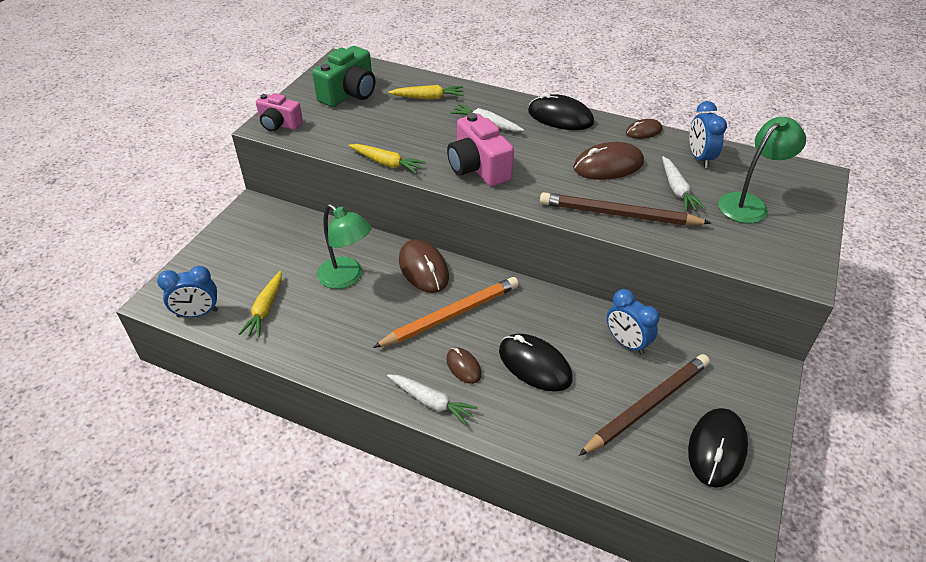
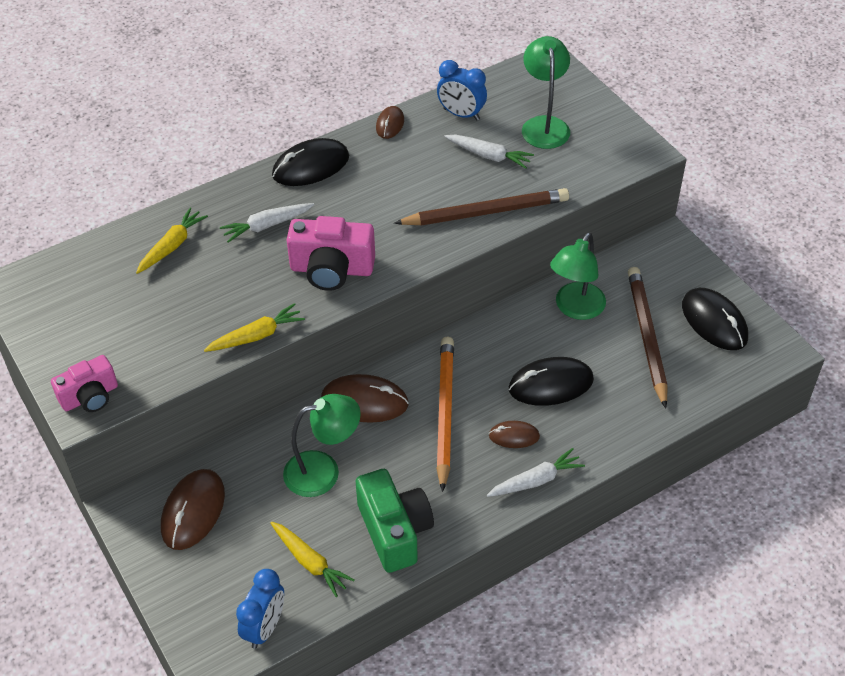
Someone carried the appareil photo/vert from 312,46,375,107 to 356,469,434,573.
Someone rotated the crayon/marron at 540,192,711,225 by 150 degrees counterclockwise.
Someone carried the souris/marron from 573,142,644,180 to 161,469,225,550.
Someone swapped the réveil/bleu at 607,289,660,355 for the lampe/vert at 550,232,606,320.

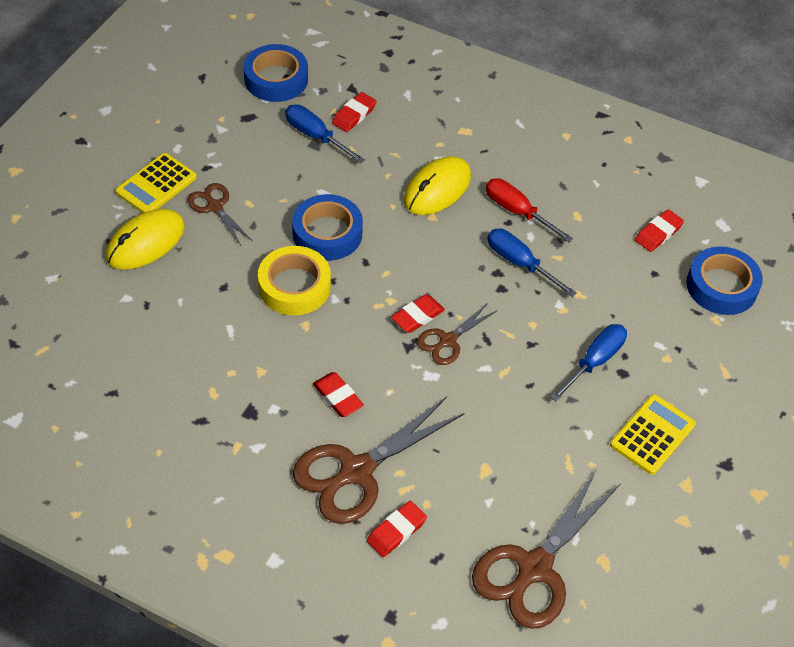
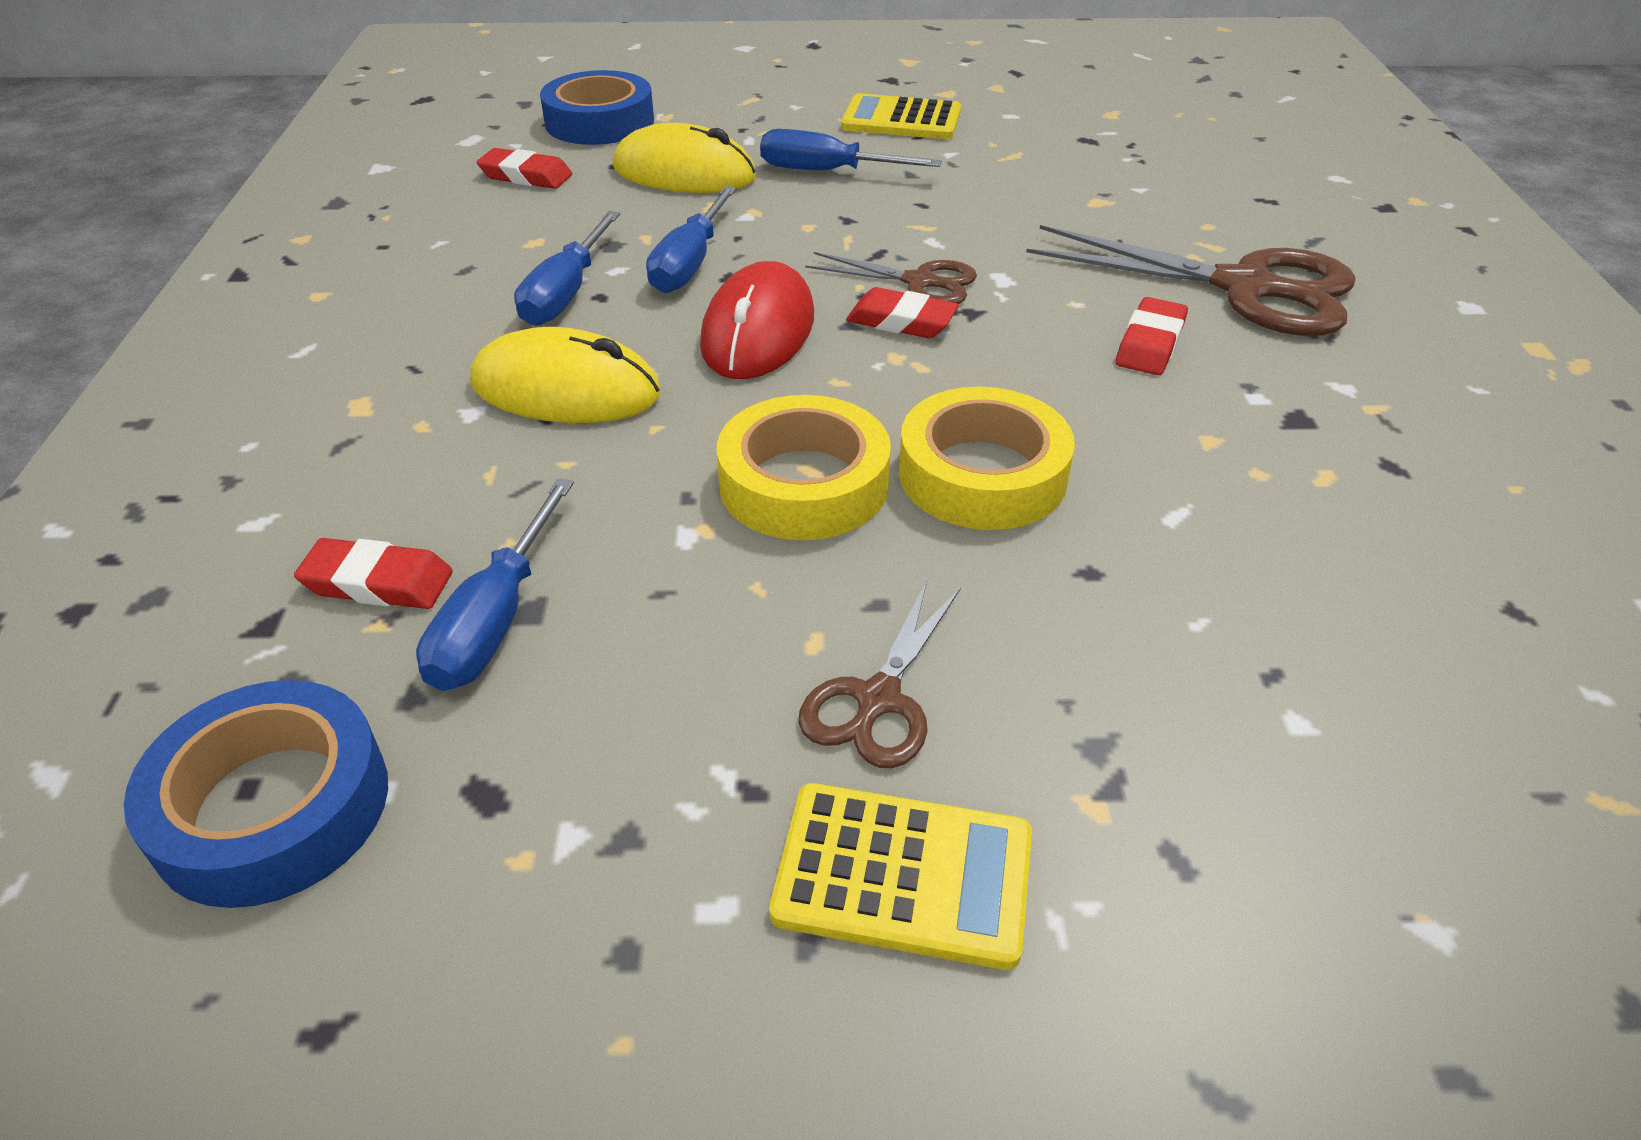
Someone carried the souris/jaune from 106,209,185,270 to 612,123,756,193.
Someone repainted the ruban adhésif/bleu at 292,194,363,261, which became the ruban adhésif/jaune at 717,395,891,540.
Someone took away the gomme/rouge at 367,501,427,557.
Someone took away the ciseaux/marron at 472,471,620,629.
Someone repainted the tournevis/rouge at 486,178,573,242, which became the tournevis/bleu at 514,211,620,326.
Someone put down the souris/rouge at 700,261,814,379.

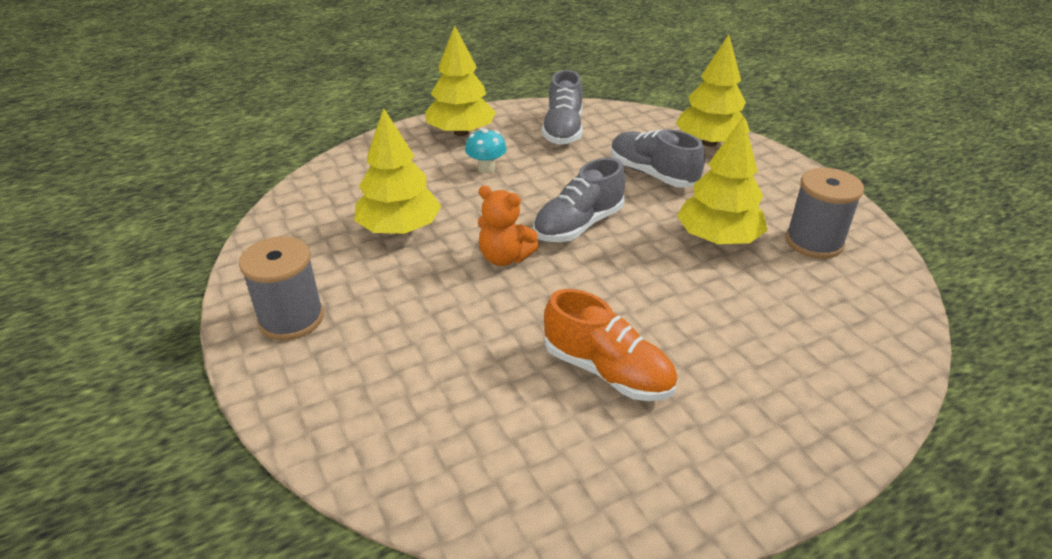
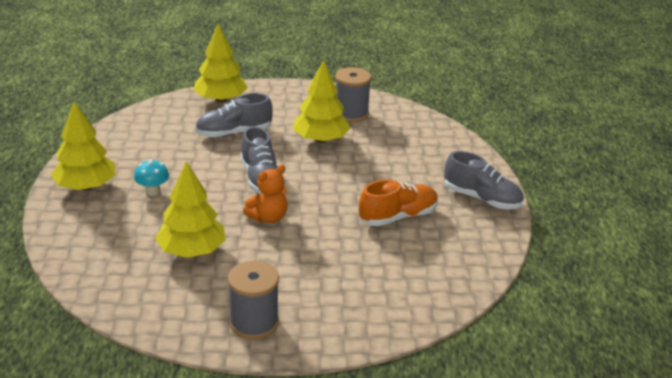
Someone carried the chaussure/gris from 542,70,583,145 to 444,151,524,210.

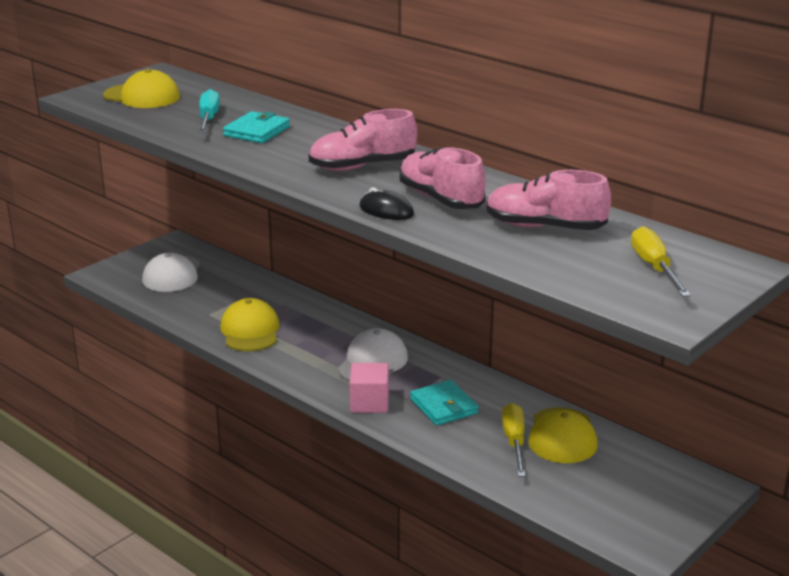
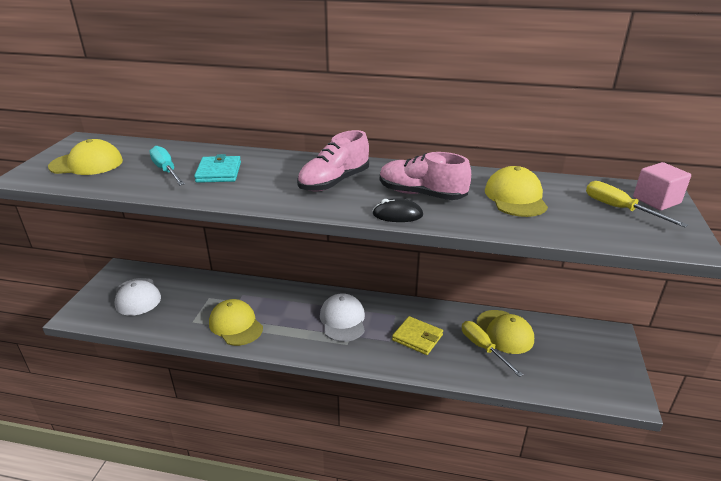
Someone carried the cube/rose from 350,363,389,413 to 633,162,691,211.
Someone repainted the portefeuille/turquoise at 410,380,478,425, which became the portefeuille/jaune at 392,316,443,355.
Someone swapped the chaussure/rose at 486,170,611,230 for the casquette/jaune at 485,166,548,217.

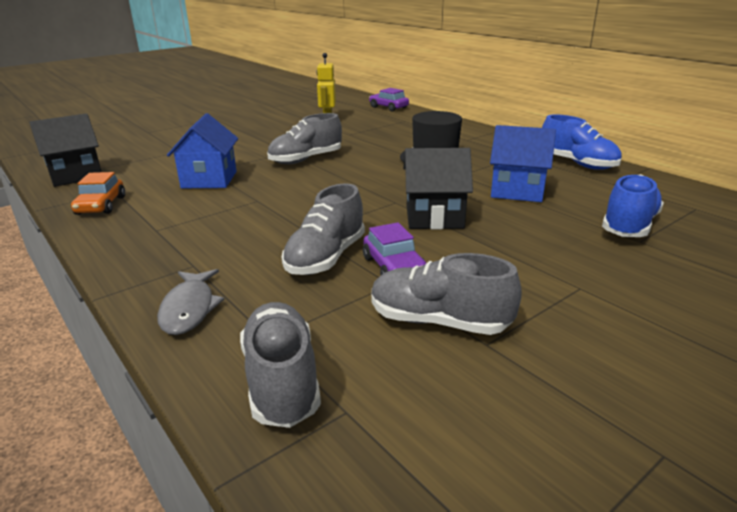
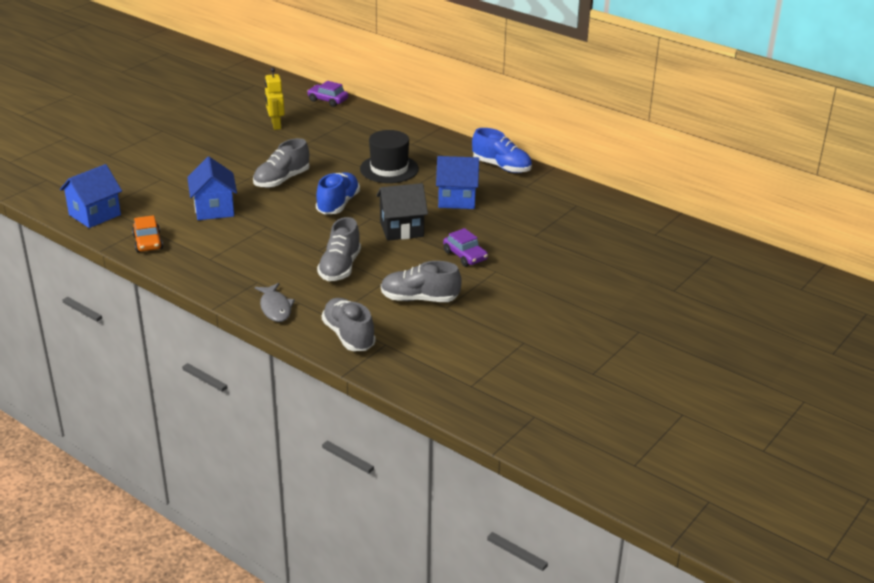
Someone repainted the maison/noir at 29,113,101,187, which became the maison/bleu at 60,164,122,228.
Someone carried the voiture/violet from 363,222,426,275 to 443,228,488,267.
Someone carried the chaussure/bleu from 602,174,664,237 to 316,172,360,214.

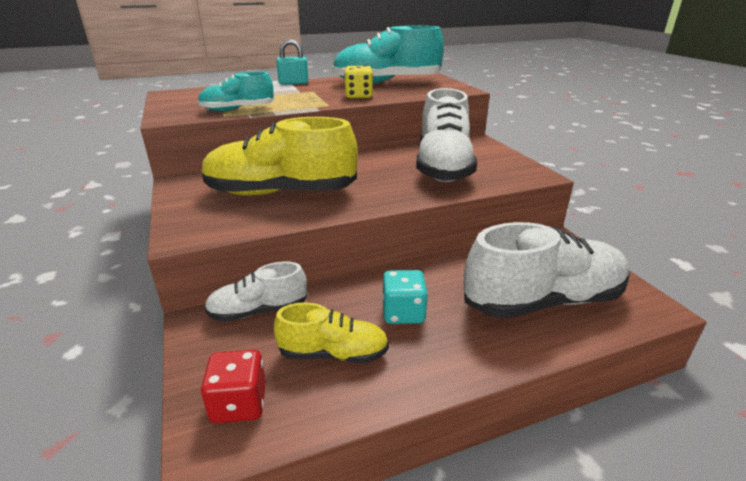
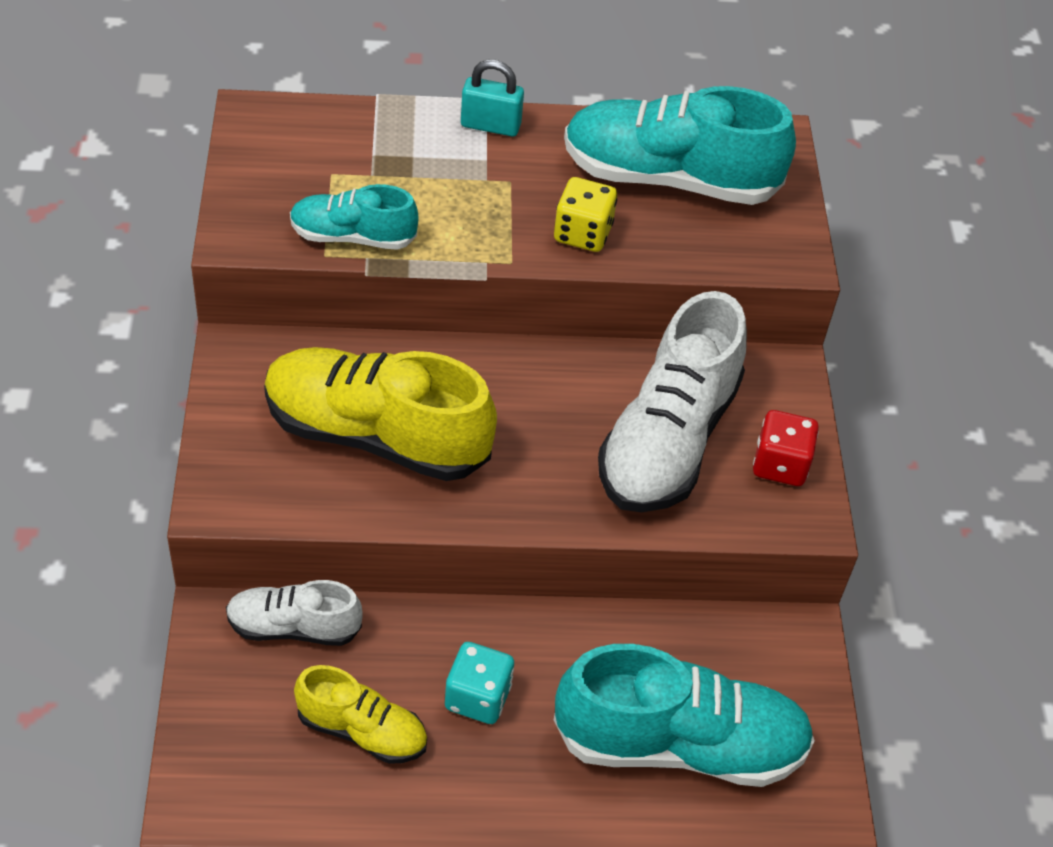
Someone carried the dé/rouge from 201,350,266,423 to 753,410,819,486.
Someone repainted the chaussure/blanc at 464,222,630,319, which became the chaussure/turquoise at 554,644,815,787.

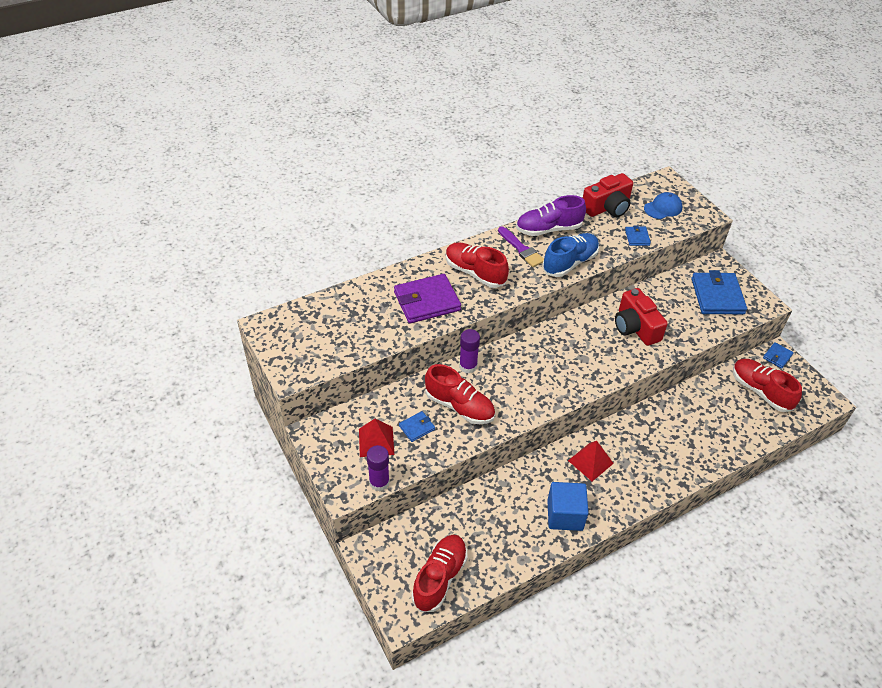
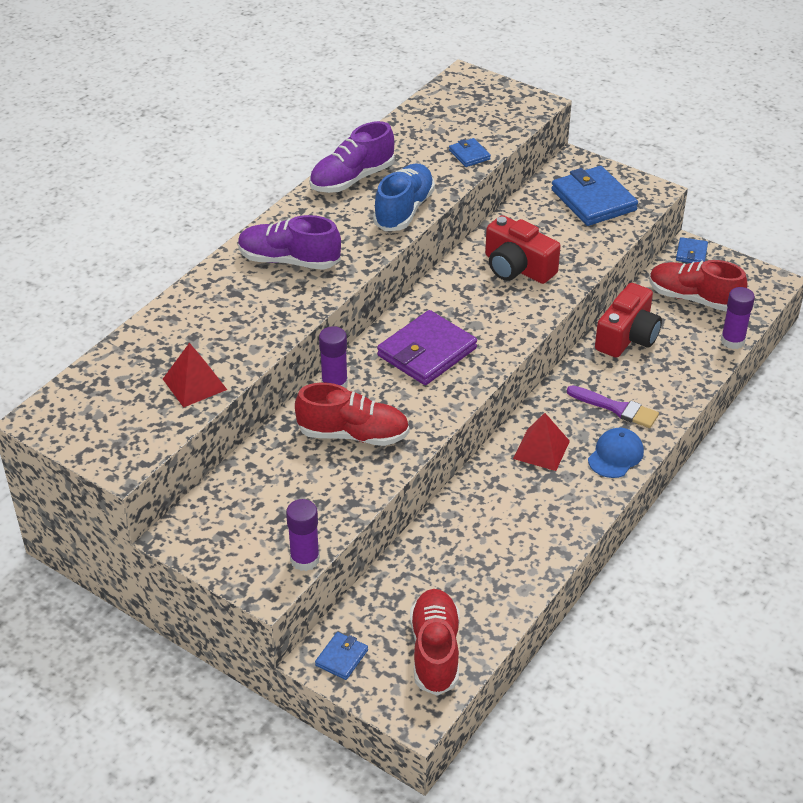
Someone carried the pyramide/rouge from 359,419,394,457 to 163,343,227,407.
Someone carried the portefeuille/violet from 394,274,461,323 to 377,310,477,385.
Someone carried the portefeuille/bleu from 399,411,435,442 to 315,632,368,680.
Someone repainted the chaussure/rouge at 446,242,509,288, which became the chaussure/violet at 238,215,341,270.
Someone carried the pinceau/violet from 498,227,544,267 to 567,385,659,428.
Someone took away the cube/bleu at 547,482,589,531.
Someone carried the appareil photo/rouge from 583,173,633,217 to 595,283,662,358.
Someone carried the casquette/bleu from 644,192,682,219 to 588,428,644,478.
Someone put down the bâton de colle/violet at 721,287,755,349.

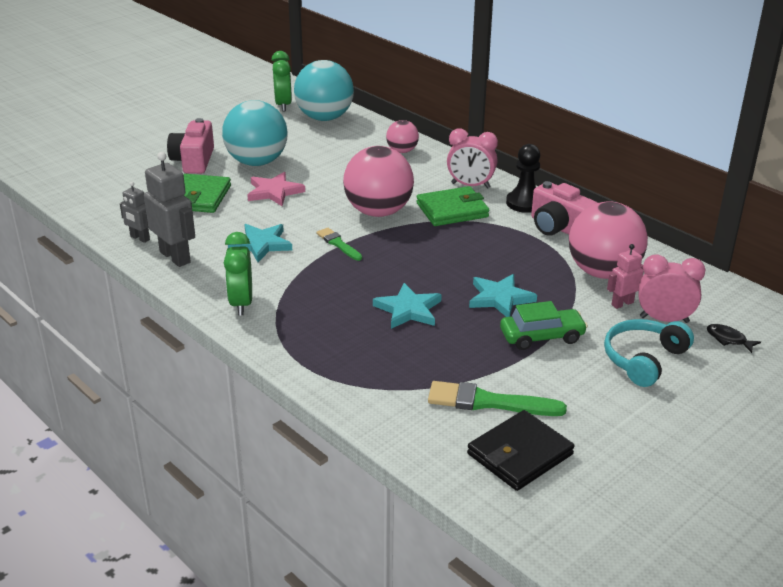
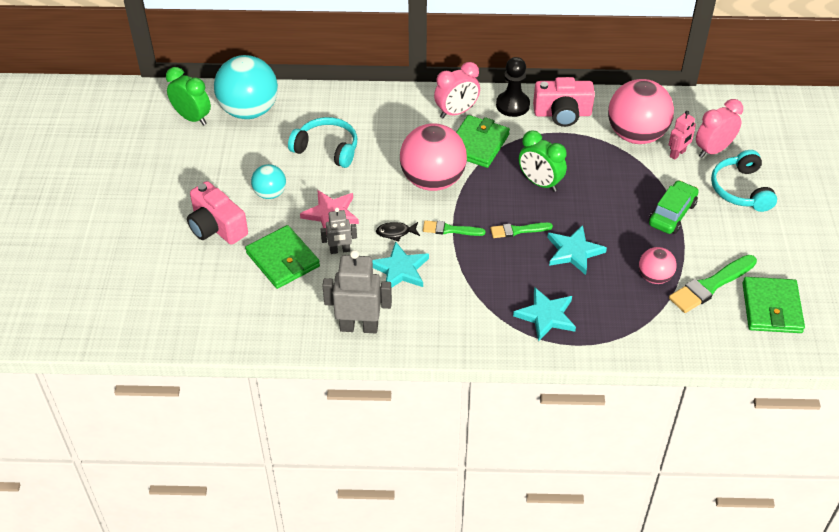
Someone carried the robot/gris from 120,182,150,243 to 321,208,357,254.
Someone scaled the balle/turquoise at 222,100,288,166 by 0.52.
Someone carried the réveil/vert from 224,232,252,316 to 519,130,567,192.
Someone carried the balle/rose from 386,120,419,153 to 639,247,677,284.
Someone repainted the portefeuille/noir at 467,410,574,491, which became the portefeuille/vert at 742,277,805,333.
Someone carried the étoile/turquoise from 469,274,537,317 to 513,287,576,342.
Someone rotated the robot/rose at 607,244,644,309 by 150 degrees counterclockwise.
Someone carried the poisson/noir from 707,324,761,353 to 376,222,420,242.
Someone put down the casque audio/turquoise at 288,117,357,168.
Someone put down the pinceau/vert at 490,223,553,238.

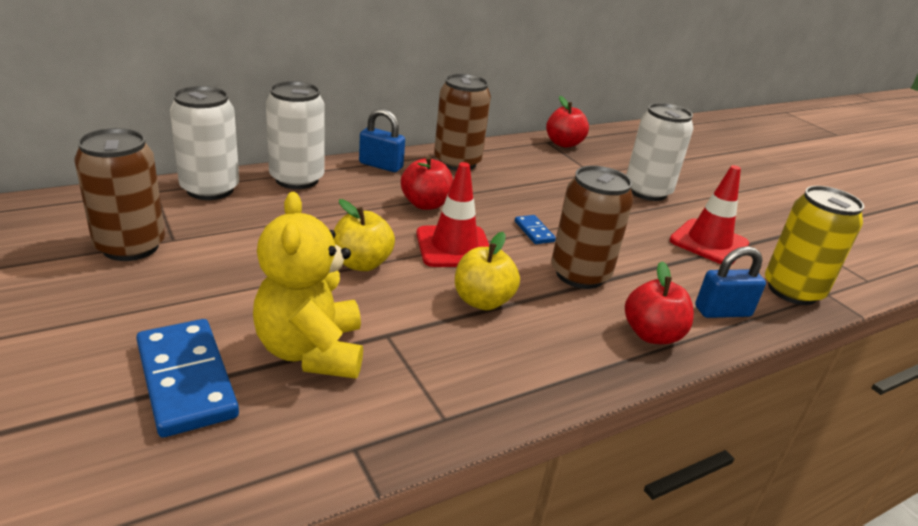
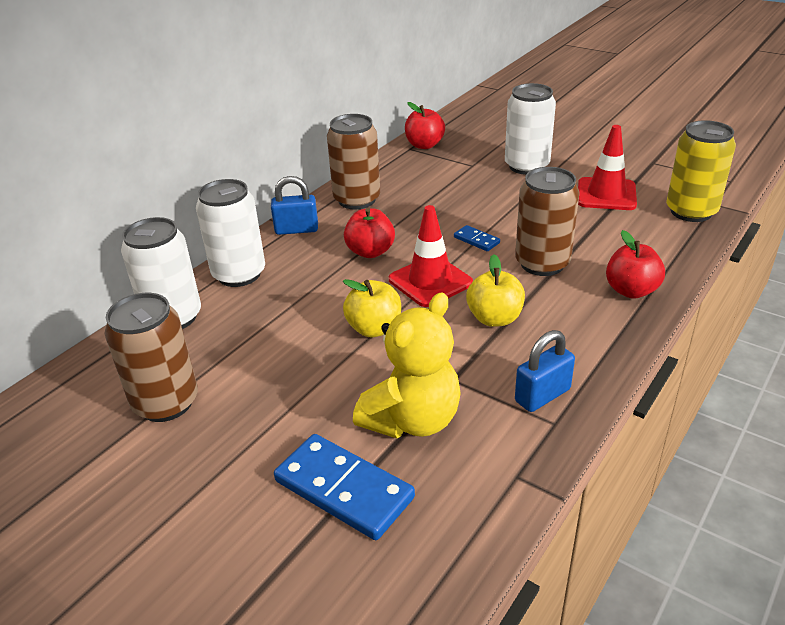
Someone rotated the ours en peluche/jaune at 253,192,363,379 by 105 degrees counterclockwise.
Someone carried the cadenas/bleu from 695,246,766,318 to 515,330,575,412.

